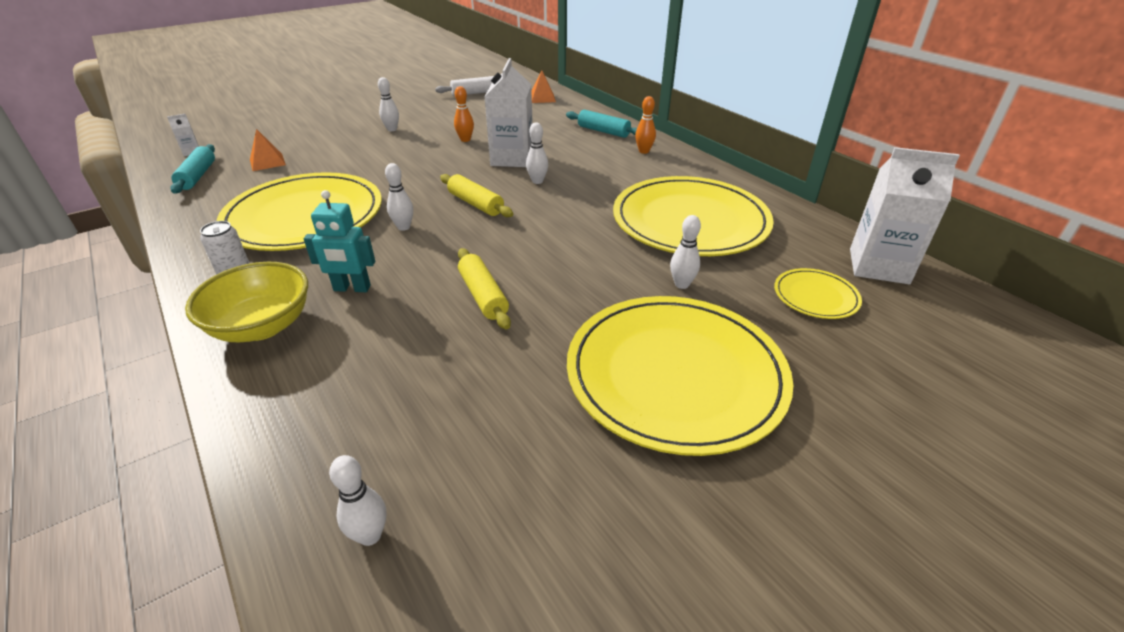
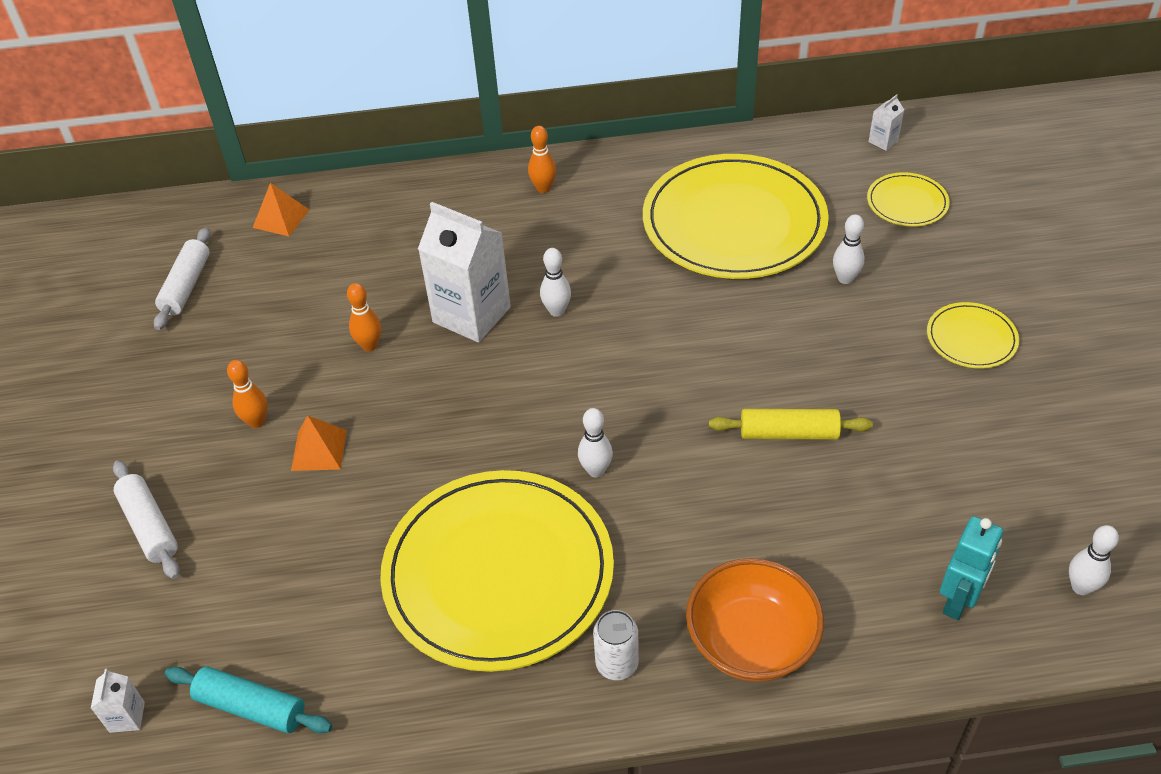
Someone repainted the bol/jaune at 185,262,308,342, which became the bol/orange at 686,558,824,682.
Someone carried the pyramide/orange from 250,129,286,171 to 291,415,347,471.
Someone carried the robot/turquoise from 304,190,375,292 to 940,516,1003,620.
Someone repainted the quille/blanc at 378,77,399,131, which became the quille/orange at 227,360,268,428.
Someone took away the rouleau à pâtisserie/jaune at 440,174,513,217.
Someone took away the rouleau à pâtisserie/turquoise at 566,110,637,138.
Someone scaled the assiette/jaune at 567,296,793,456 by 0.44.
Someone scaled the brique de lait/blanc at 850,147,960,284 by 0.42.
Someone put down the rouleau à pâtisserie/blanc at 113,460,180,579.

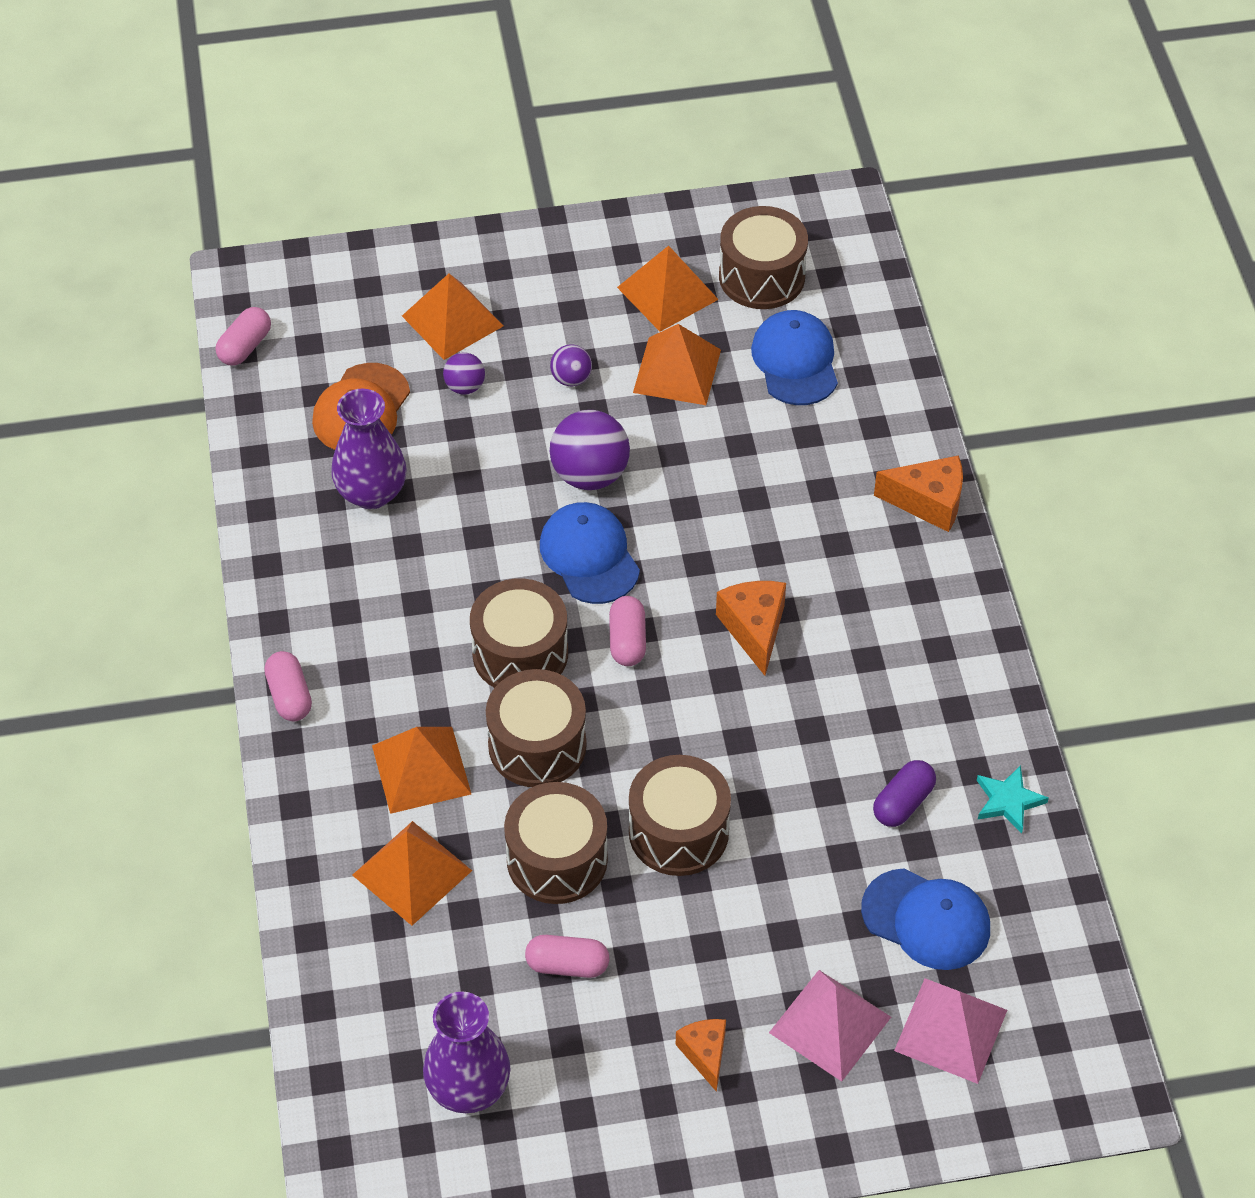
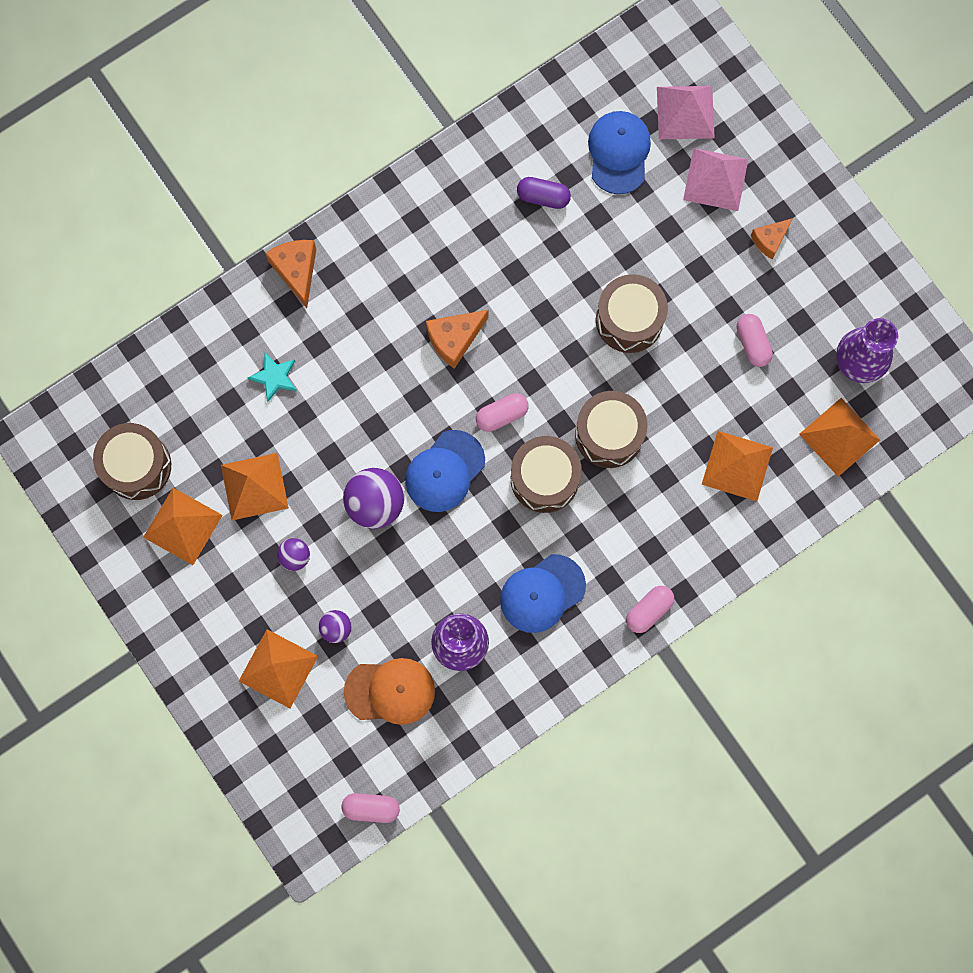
Someone carried the pyramide/orange from 372,727,471,814 to 799,398,880,477.
Someone took away the tambour/marron at 504,782,608,904.
Someone carried the casquette/bleu from 751,310,838,405 to 500,554,586,633.
Someone carried the étoile/turquoise from 977,765,1049,834 to 248,353,297,402.

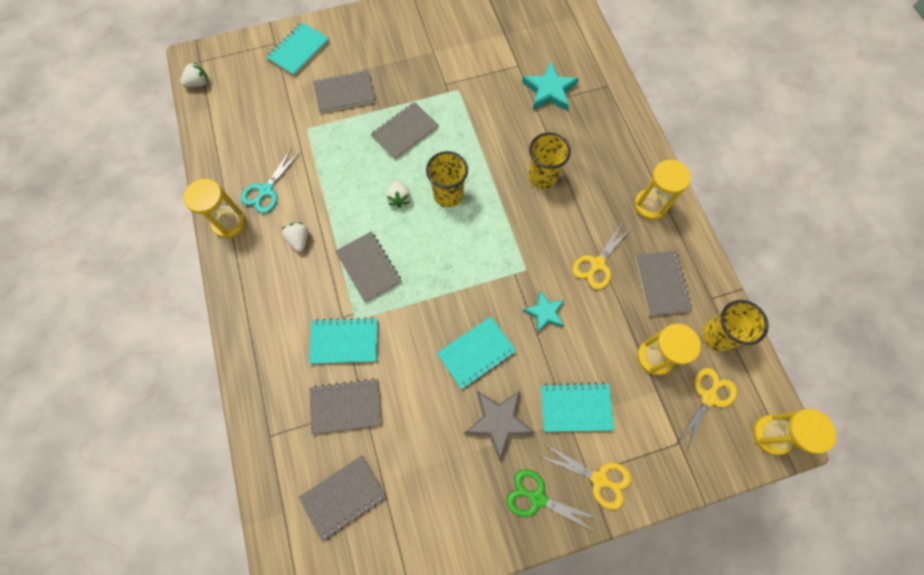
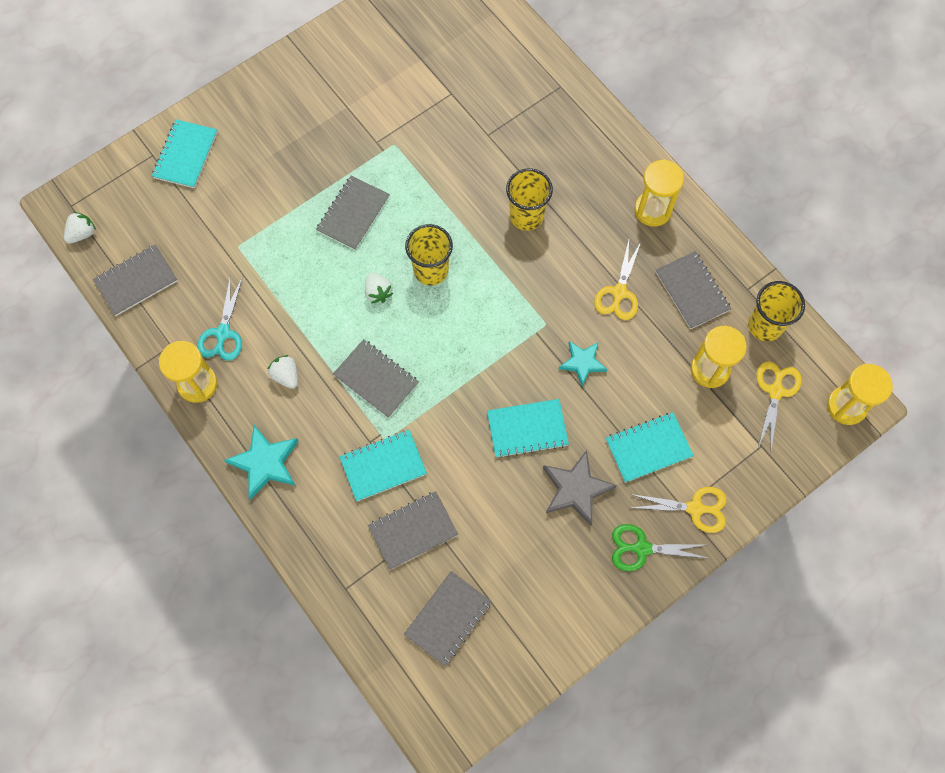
Someone carried the carnet/gris from 314,71,375,113 to 93,244,178,316.
Someone rotated the carnet/turquoise at 437,317,516,390 by 45 degrees clockwise.
Someone carried the étoile/turquoise from 522,61,579,111 to 224,425,298,499.

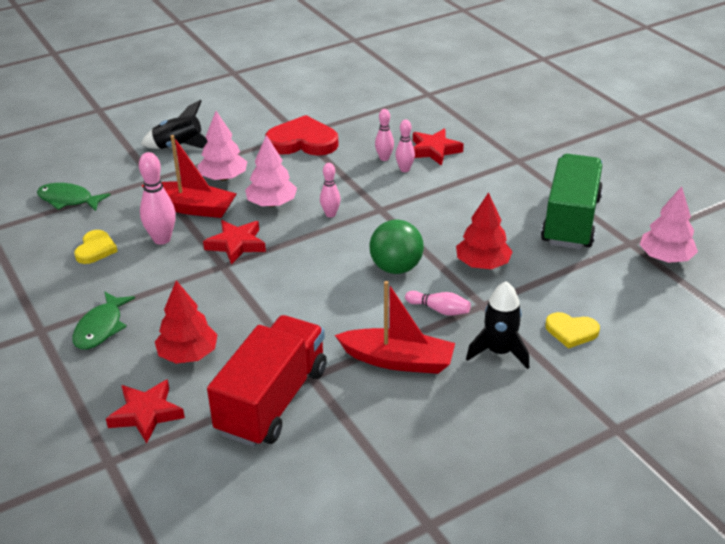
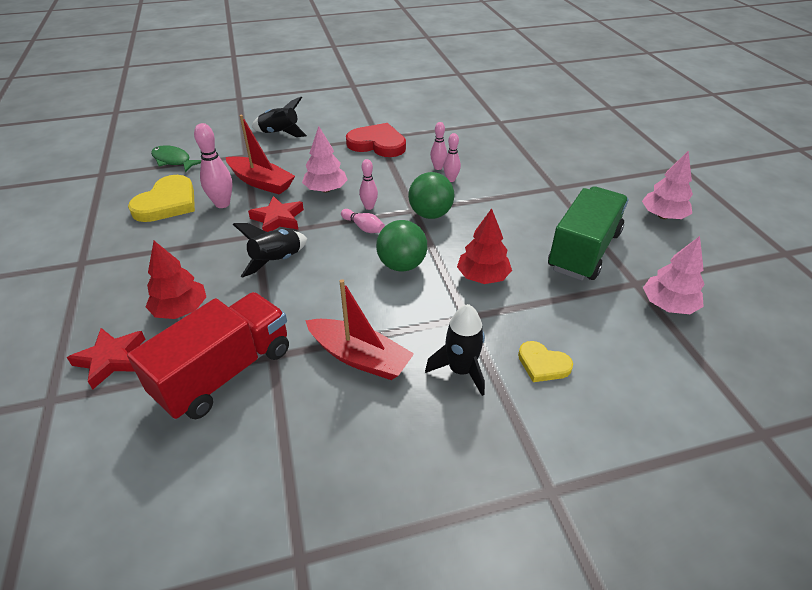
Someone took away the poisson/vert at 72,291,135,349.
Someone scaled the cœur/jaune at 74,230,118,264 by 1.77.
Someone carried the arbre/rose from 197,111,247,181 to 642,151,693,219.
Someone carried the quille/rose from 405,291,471,316 to 341,209,385,233.
Someone took away the étoile/rouge at 413,129,464,166.
Someone put down the fusée/noir at 233,223,307,277.
Someone put down the balle/vert at 408,172,454,219.

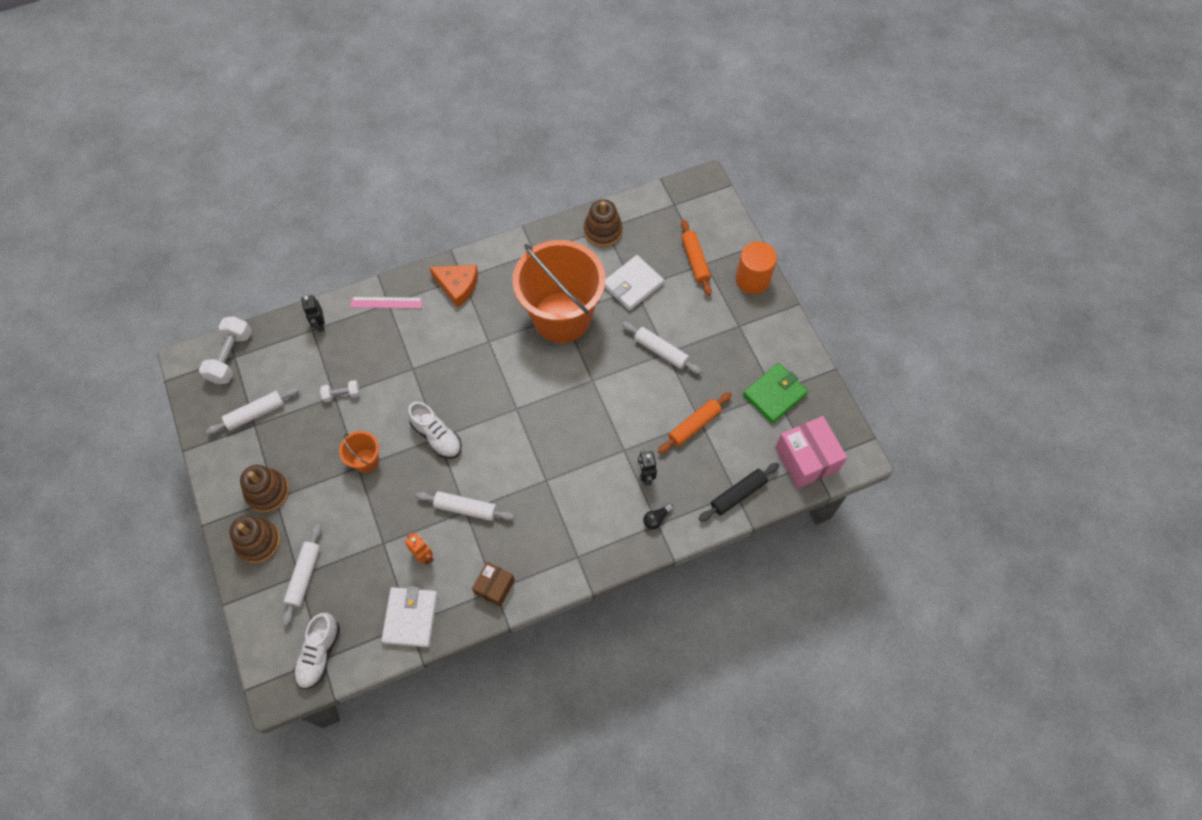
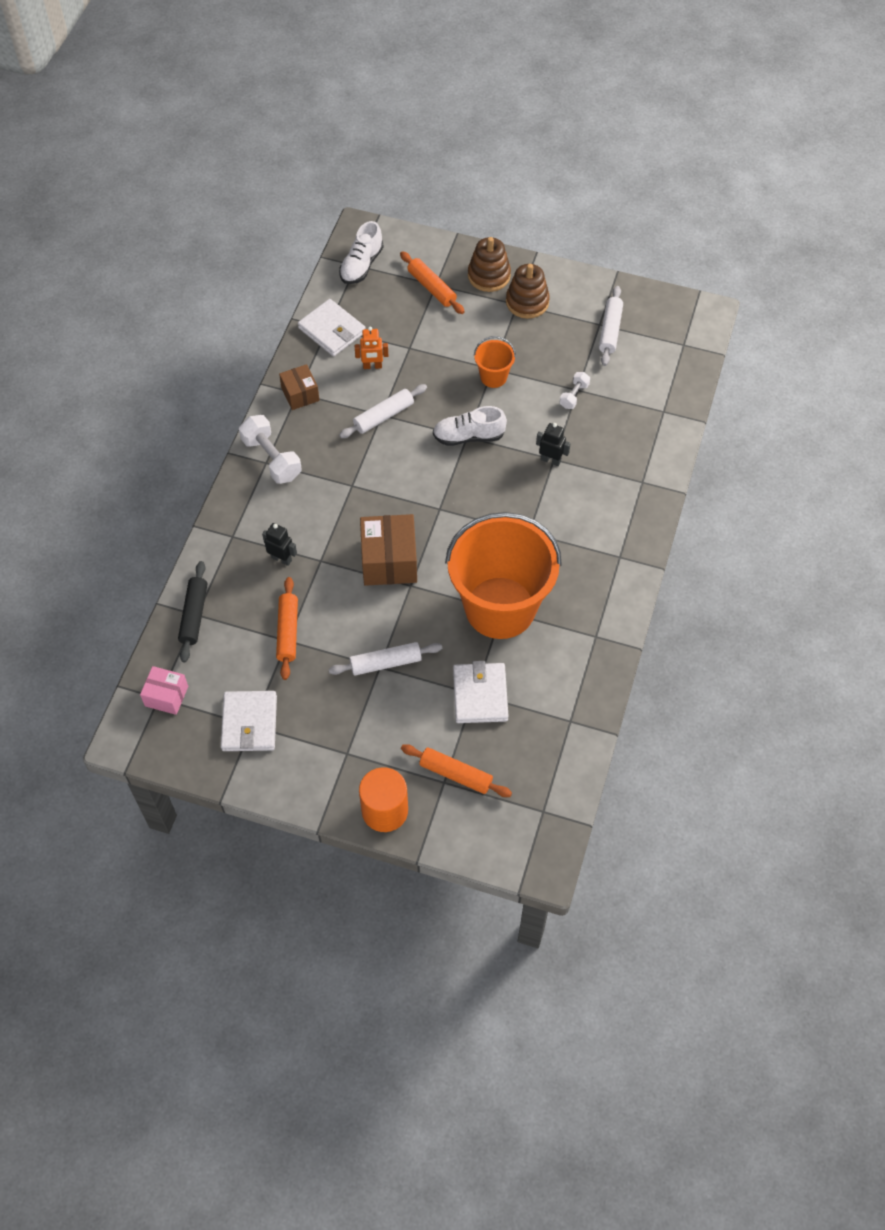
Someone carried the haltère/blanc from 199,316,252,384 to 239,415,302,484.
Someone repainted the rouleau à pâtisserie/blanc at 282,524,321,626, which became the rouleau à pâtisserie/orange at 400,251,465,314.
Someone rotated the chaussure/blanc at 294,613,340,689 by 120 degrees counterclockwise.
Someone carried the robot/noir from 301,295,325,332 to 536,423,571,466.
Someone took away the règle/rose at 351,297,422,308.
Someone took away the fromage/orange at 429,265,478,307.
Someone took away the jouet à empiler/marron at 584,199,623,247.
Someone took away the ampoule/noir at 643,503,673,530.
Someone repainted the portefeuille/vert at 743,363,808,424, which became the portefeuille/blanc at 221,691,277,751.
Someone scaled the boîte/rose at 775,416,847,489 by 0.60.
Someone put down the boîte/marron at 360,514,417,586.

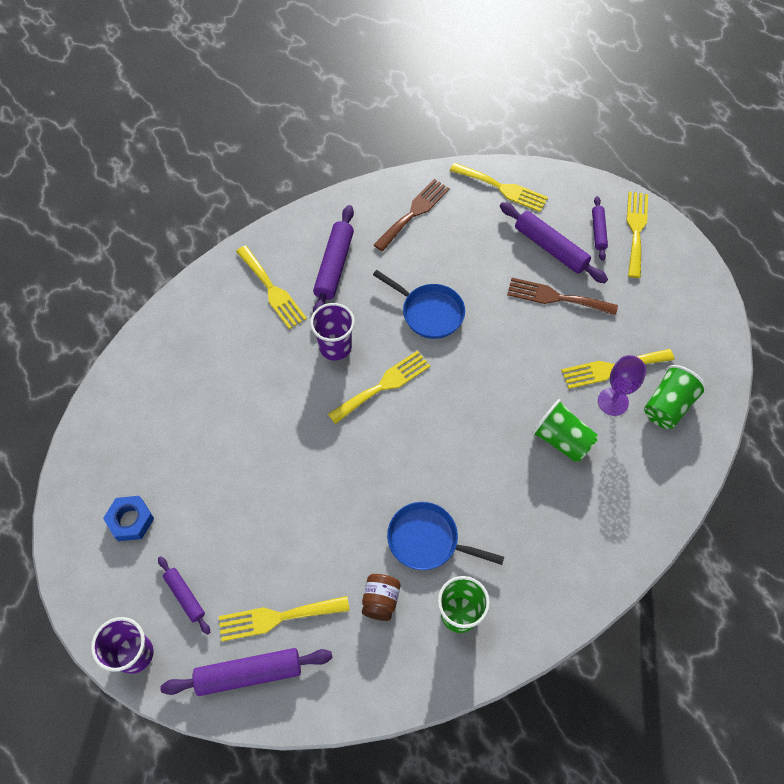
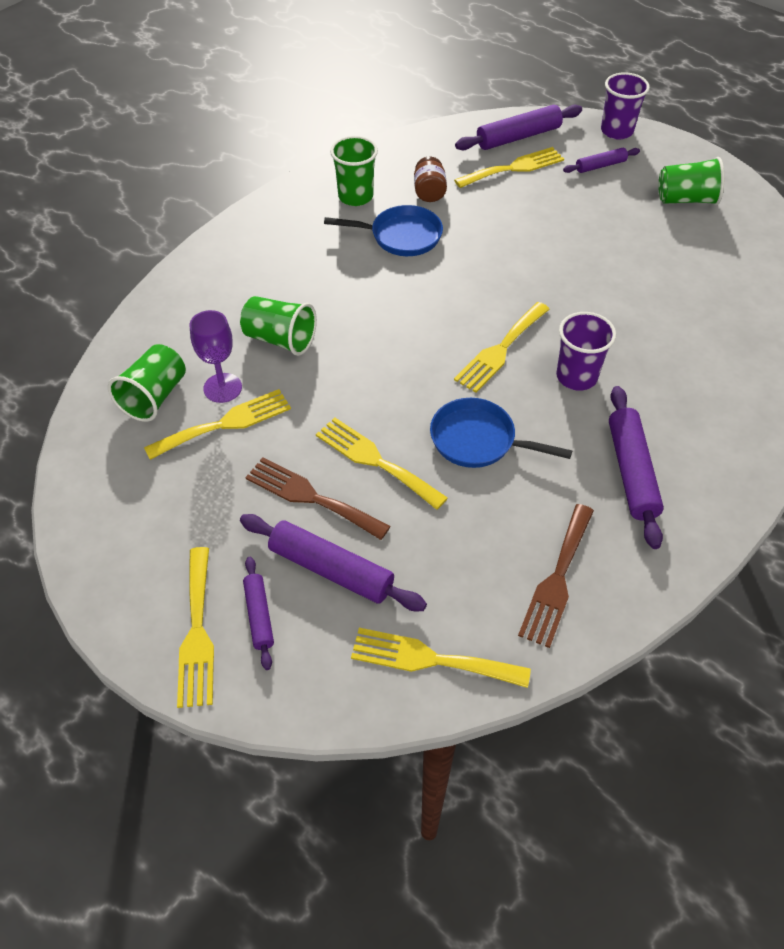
Someone swapped the écrou/bleu at 103,496,154,541 for the gobelet/vert at 659,157,724,205.
Someone rotated the rouleau à pâtisserie/violet at 158,556,210,635 by 60 degrees counterclockwise.
Someone carried the fourchette/jaune from 236,245,307,329 to 316,417,448,510.
Someone rotated the fourchette/marron at 507,278,618,316 by 150 degrees counterclockwise.

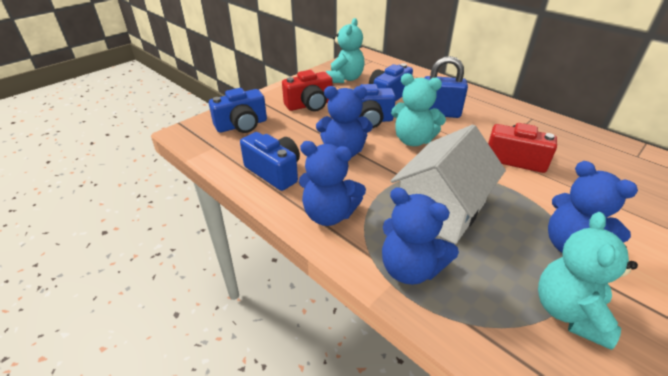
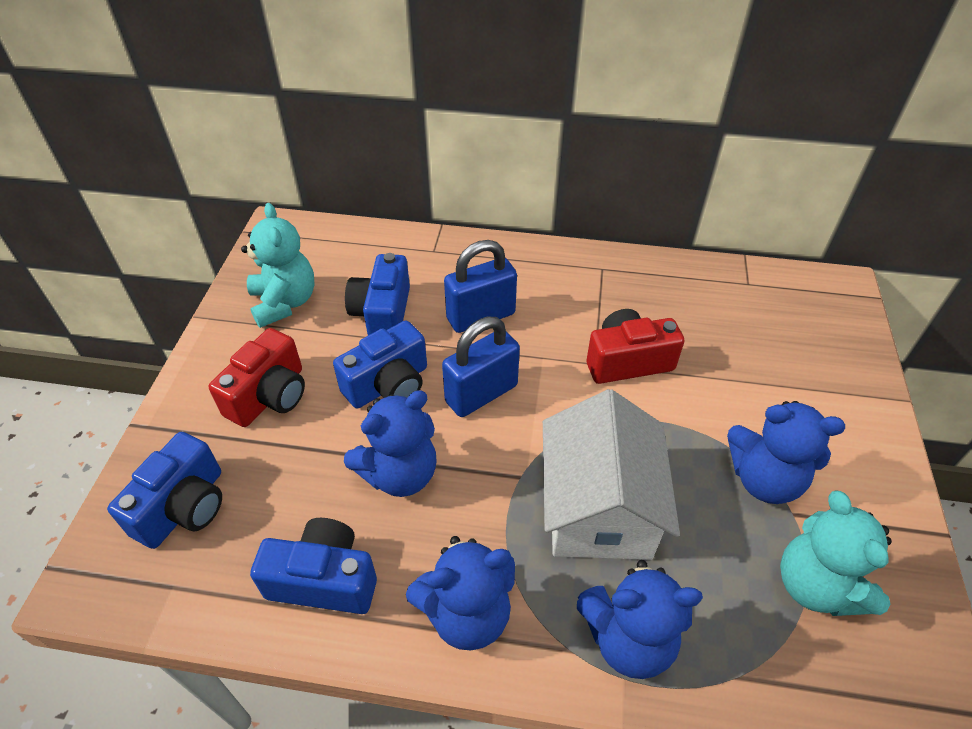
Someone swapped the ours en peluche/turquoise at 391,73,446,146 for the cadenas/bleu at 442,317,520,417.

